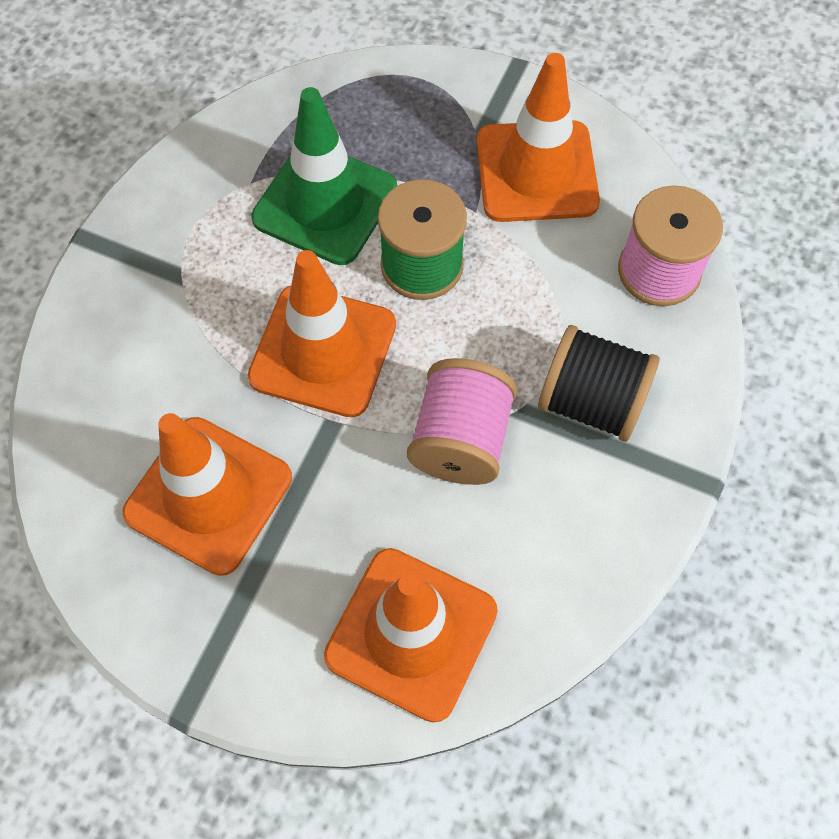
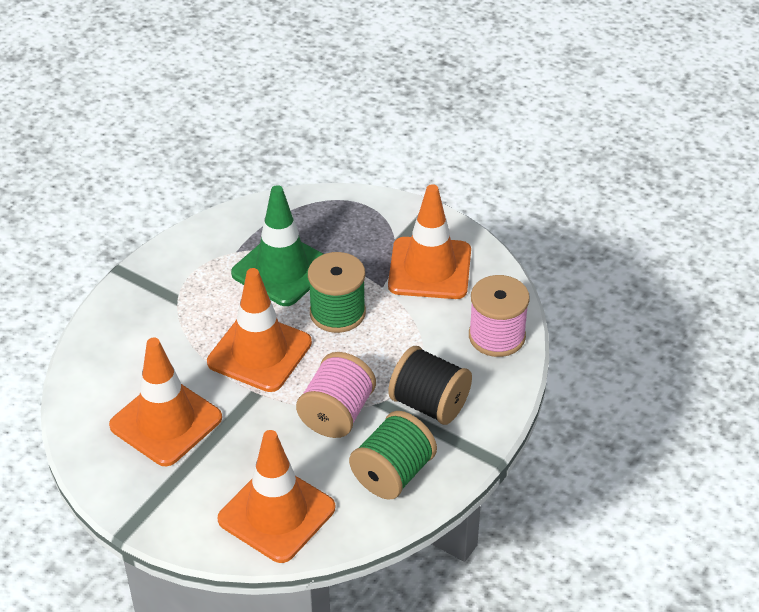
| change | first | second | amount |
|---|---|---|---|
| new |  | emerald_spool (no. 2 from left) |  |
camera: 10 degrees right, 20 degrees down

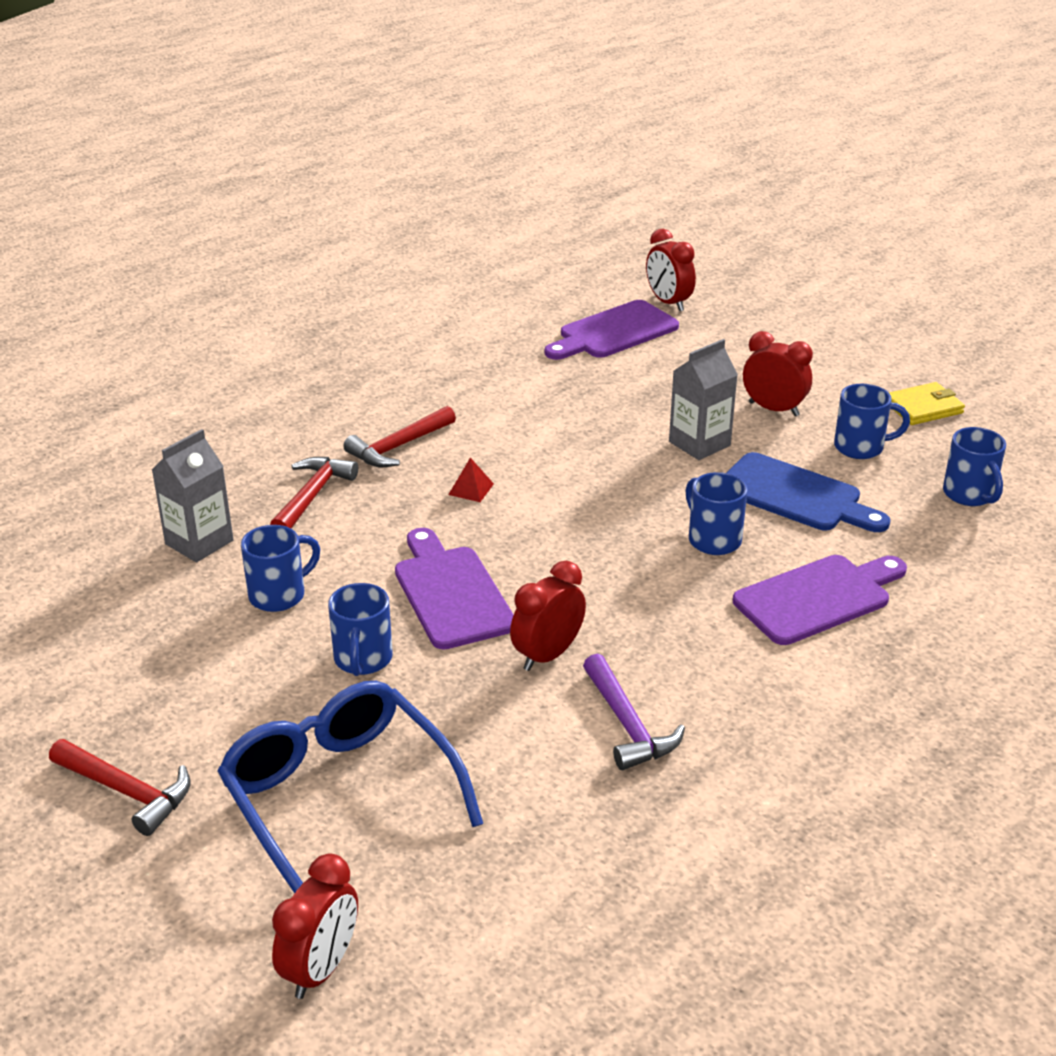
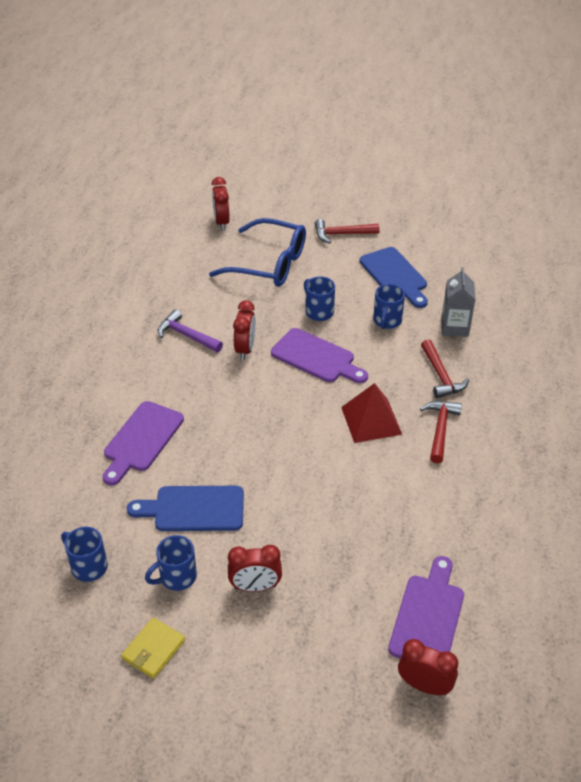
| change | first | second | amount |
|---|---|---|---|
| scaled | crimson_pyramid_shape |  | x2.25 |
| gone | ash-grey_milk_carton (no. 2 from left) |  |  |
| gone | blue_mug (no. 3 from left) |  |  |
| new |  | blue_bread_board (no. 2 from left) |  |
camera: 145 degrees right, 10 degrees up

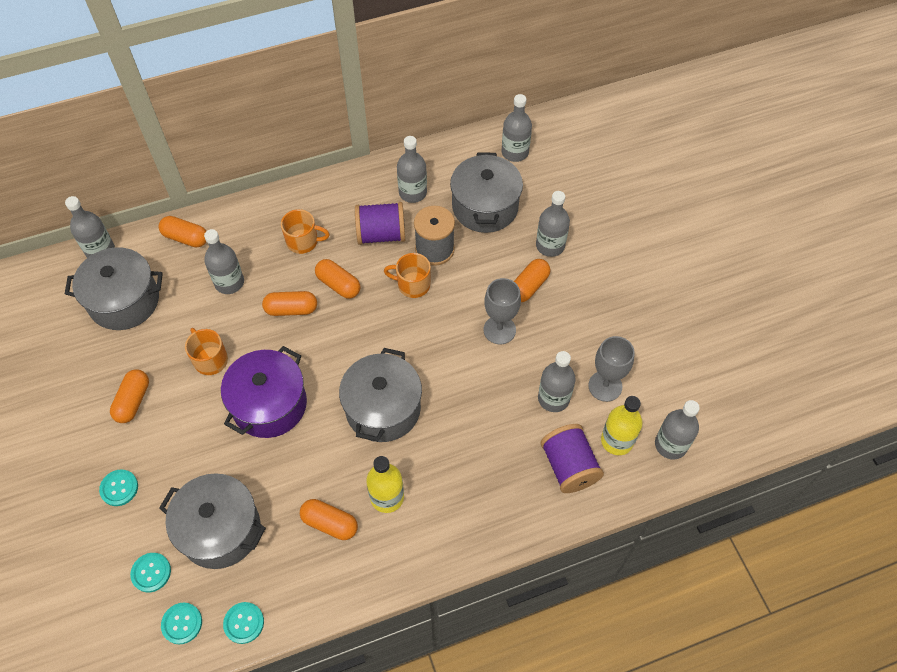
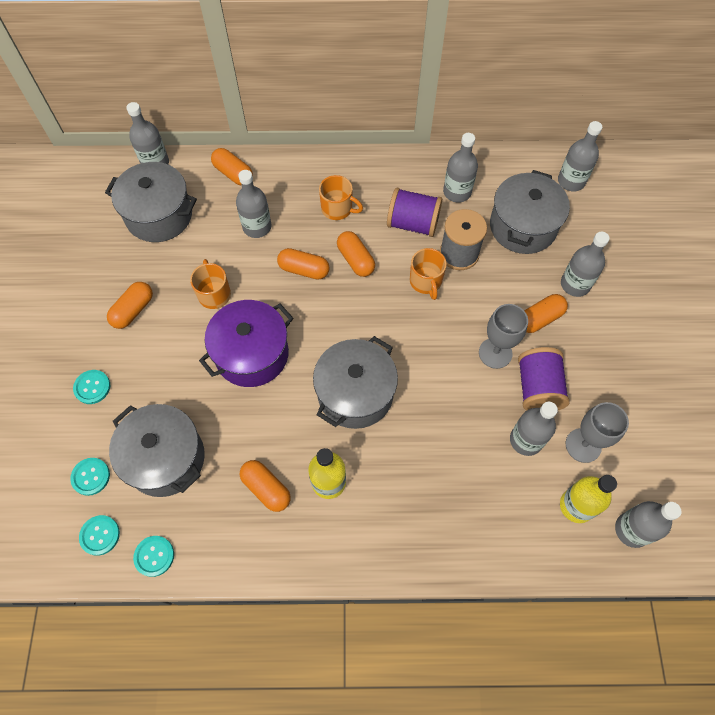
| change | first | second | amount |
|---|---|---|---|
| rotated | bright_orange_mug (no. 3 from left) |  | 135 degrees counterclockwise |
| shifted | violet_spool (no. 2 from left) |  |  |
camera: 20 degrees right, 5 degrees up

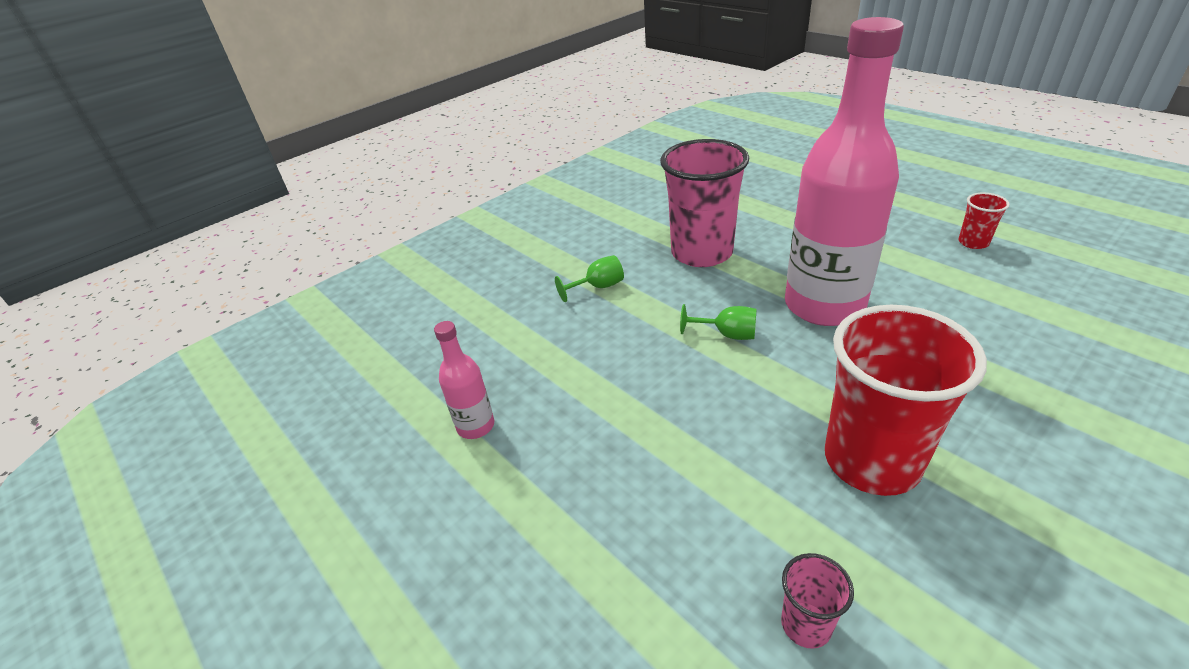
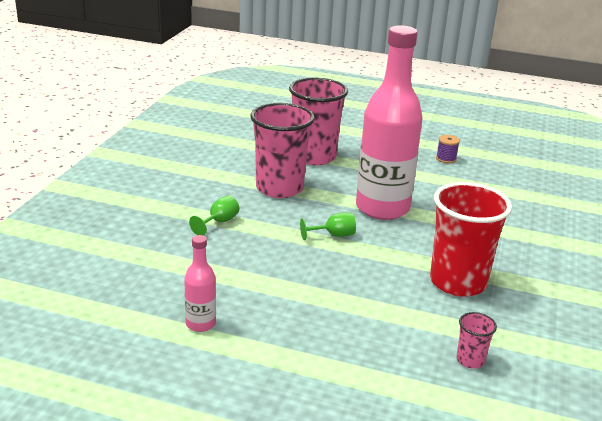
| change | first | second | amount |
|---|---|---|---|
| swapped | crimson_tumbler (no. 2 from left) | violet_spool |  |
| new |  | rosy_tumbler (no. 2 from left) |  |
camera: 35 degrees left, 10 degrees down

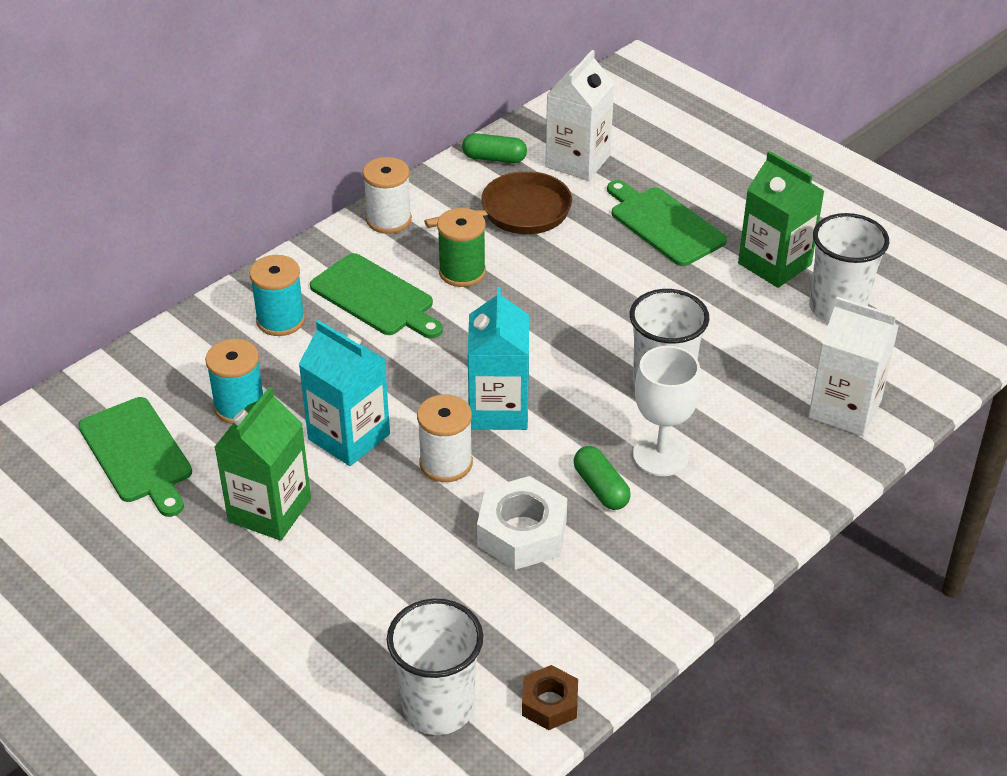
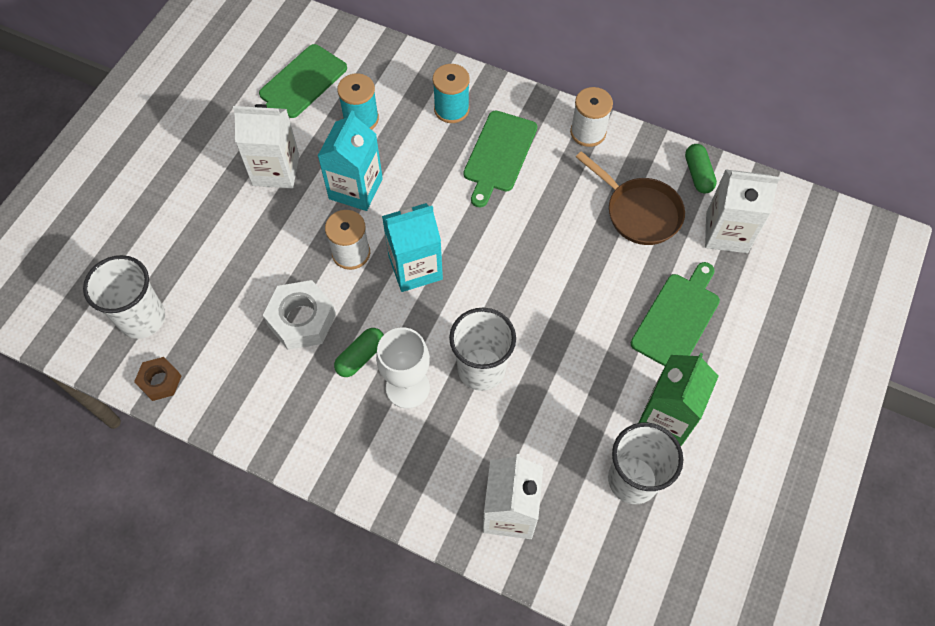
| change | first | second | amount |
|---|---|---|---|
| repainted | emerald_milk_carton (no. 1 from left) | snow-white_milk_carton (no. 1 from left) |  |
| gone | emerald_spool |  |  |
camera: 70 degrees right, 20 degrees up

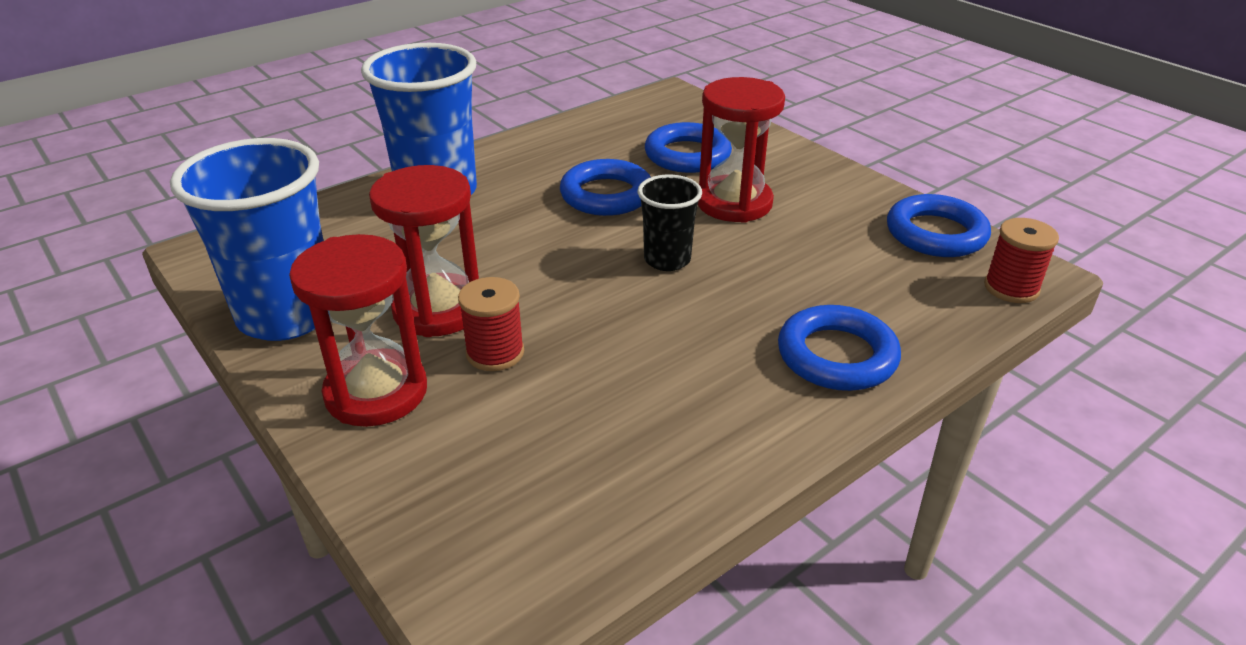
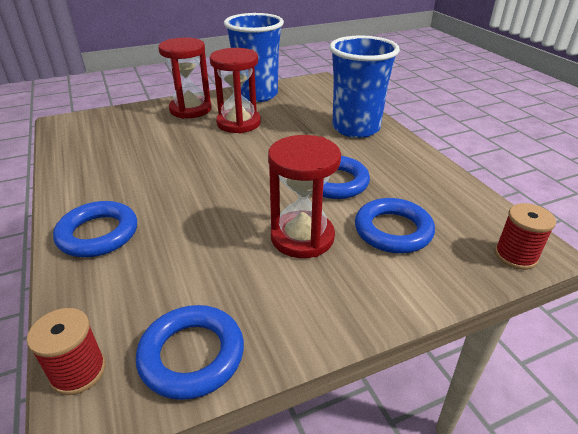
| change | first | second | amount |
|---|---|---|---|
| shifted | crimson_spool (no. 1 from left in the first image) | crimson_spool (no. 2 from left) |  |
| gone | black_tumbler |  |  |
camera: 105 degrees right, 0 degrees up

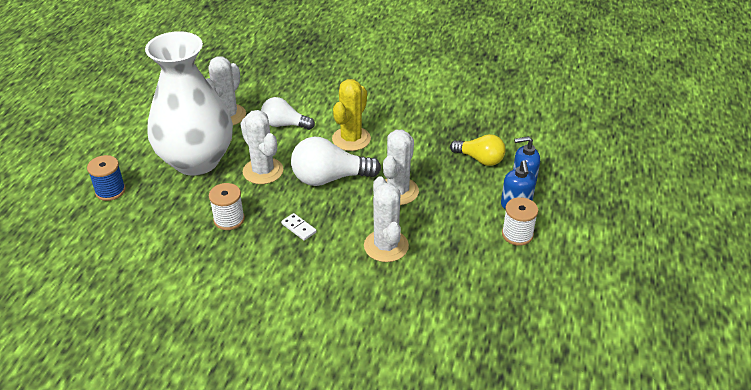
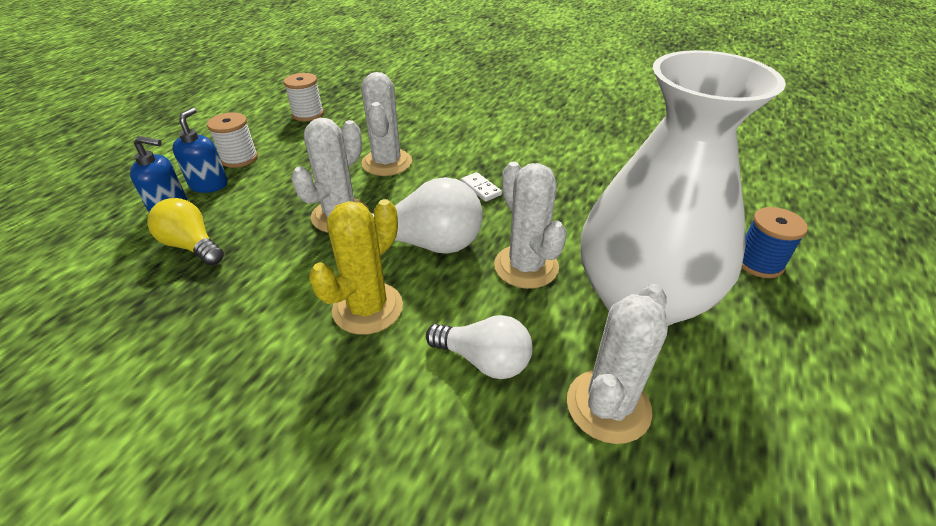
| change | first | second | amount |
|---|---|---|---|
| shifted | snow-white_spool (no. 1 from left in the first image) | snow-white_spool (no. 2 from left) |  |
camera: 170 degrees left, 0 degrees up

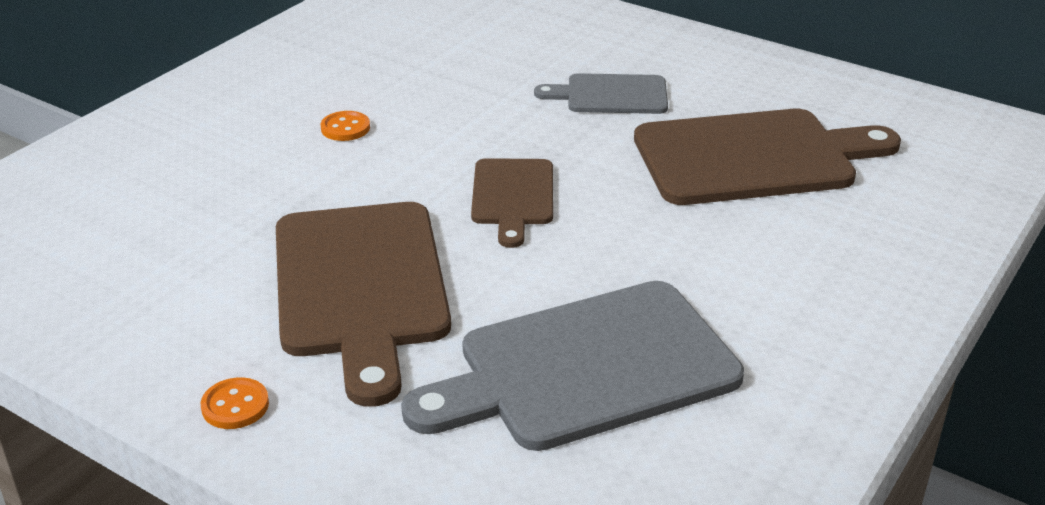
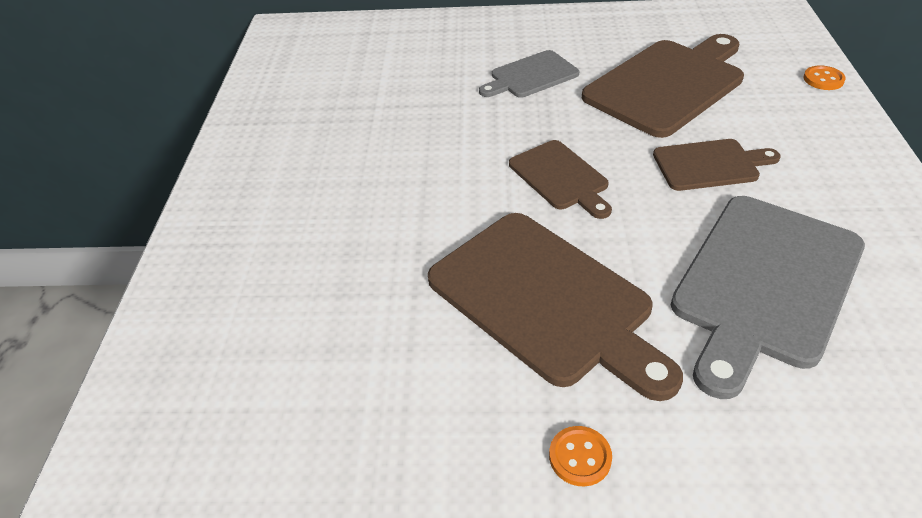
| change | first | second | amount |
|---|---|---|---|
| shifted | bright_orange_sewing_button (no. 2 from left) |  |  |
| new |  | russet_bread_board (no. 4 from left) |  |
camera: 30 degrees left, 10 degrees up

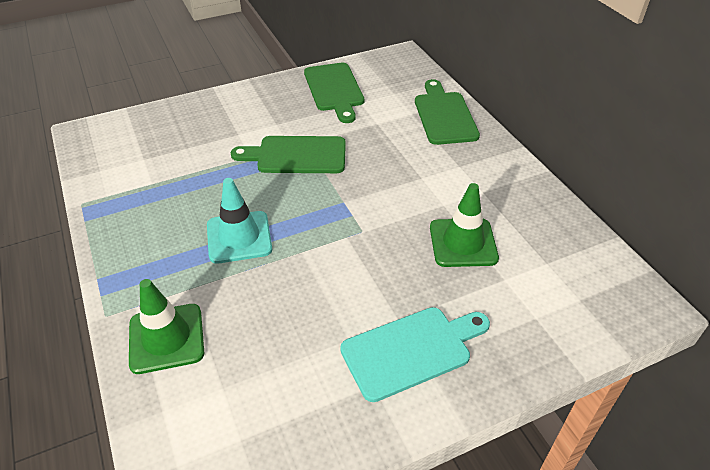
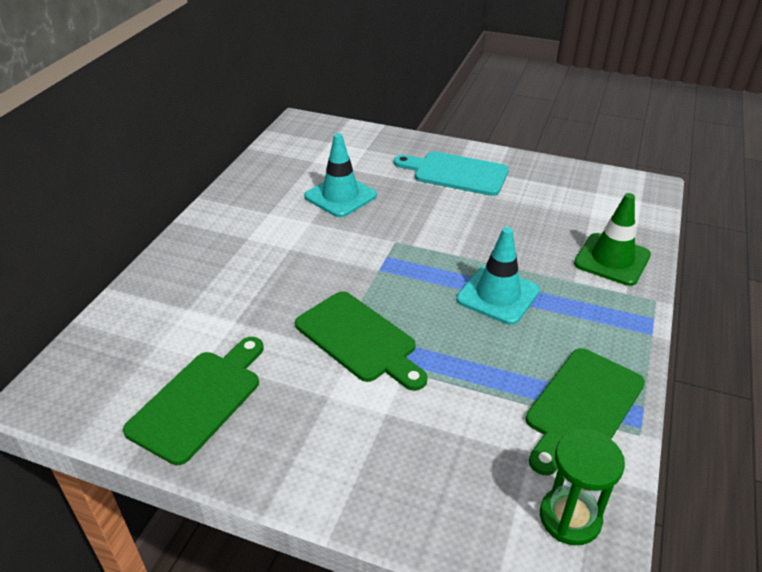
| change | first | second | amount |
|---|---|---|---|
| shifted | emerald_bread_board (no. 3 from left) |  |  |
| repainted | emerald_road_cone (no. 2 from left) | aqua_road_cone (no. 1 from left) |  |
| new |  | emerald_sand_timer |  |
camera: 135 degrees left, 5 degrees down

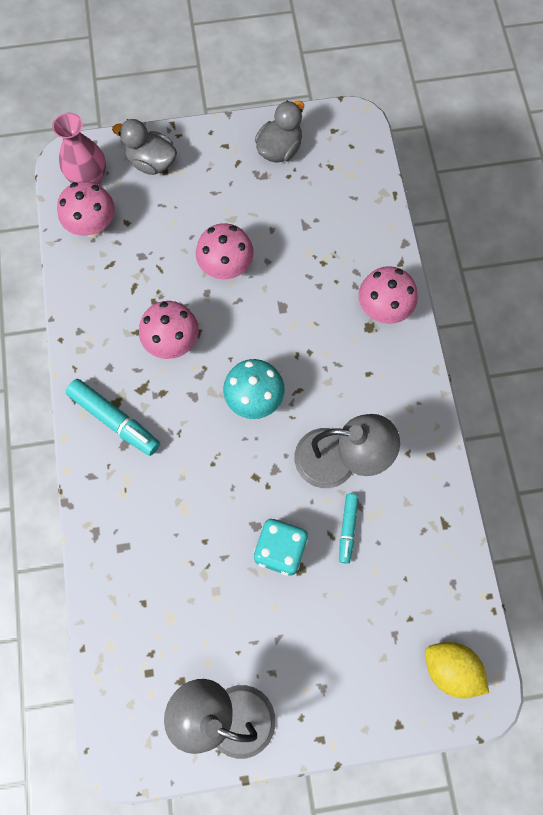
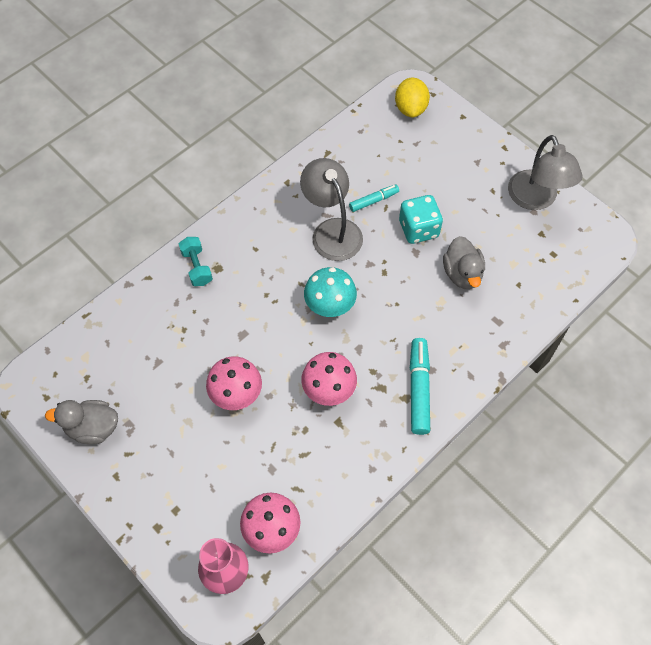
| change | first | second | amount |
|---|---|---|---|
| shifted | ash-grey_rubber_duck (no. 1 from left in the first image) | ash-grey_rubber_duck (no. 2 from left) |  |
| swapped | rosy_mushroom (no. 4 from left) | aqua_dumbbell |  |
camera: 125 degrees left, 10 degrees down

